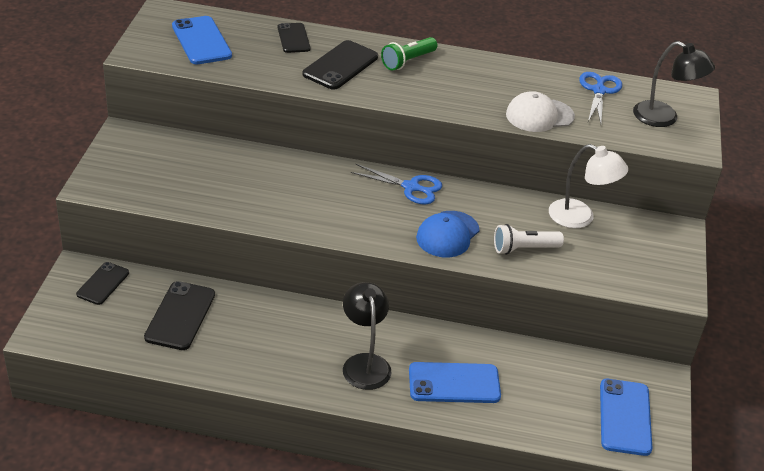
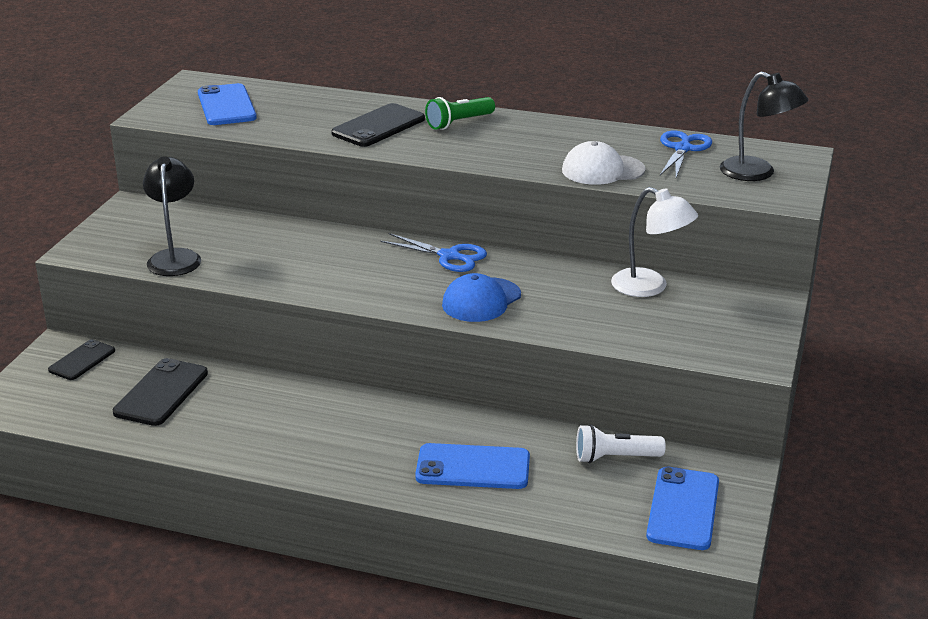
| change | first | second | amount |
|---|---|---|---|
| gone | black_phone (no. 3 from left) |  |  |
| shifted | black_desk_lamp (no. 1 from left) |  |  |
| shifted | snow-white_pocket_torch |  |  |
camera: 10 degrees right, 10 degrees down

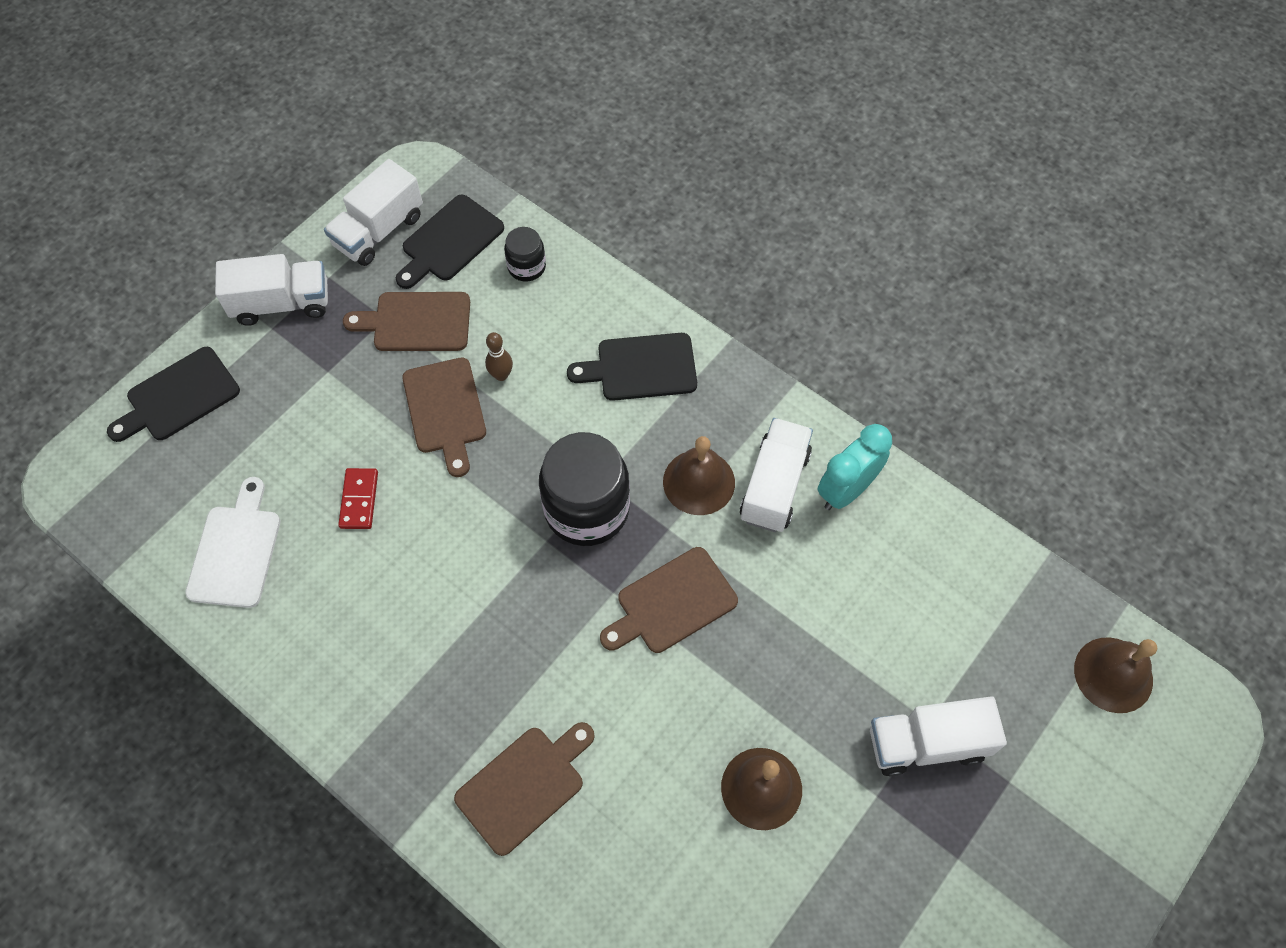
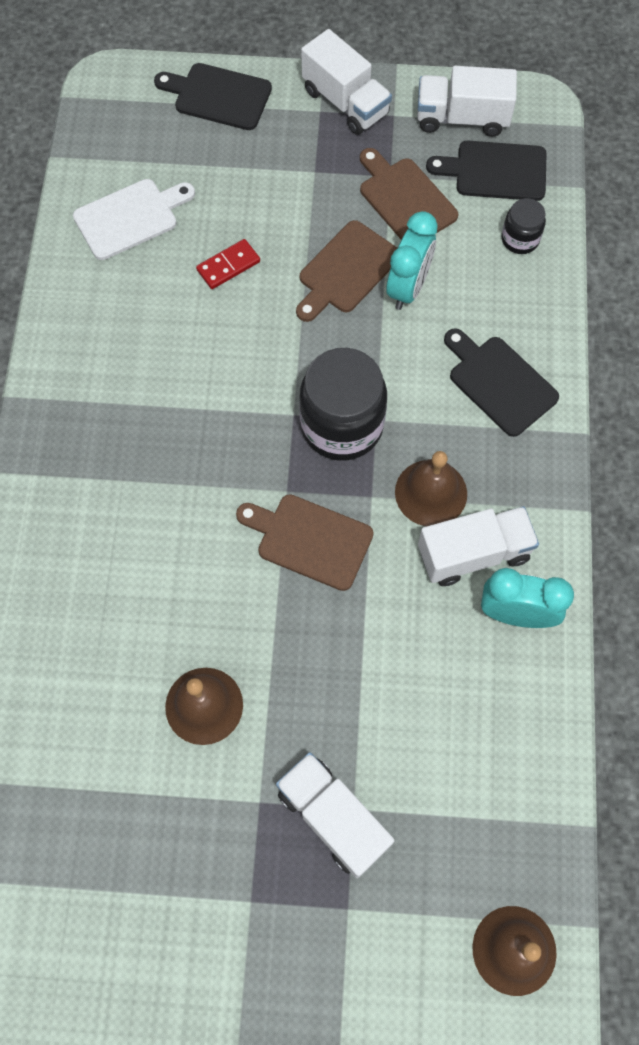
| change | first | second | amount |
|---|---|---|---|
| gone | russet_bread_board (no. 3 from left) |  |  |
| swapped | russet_skittle | aqua_bedside_clock (no. 1 from left) |  |
camera: 55 degrees right, 5 degrees up

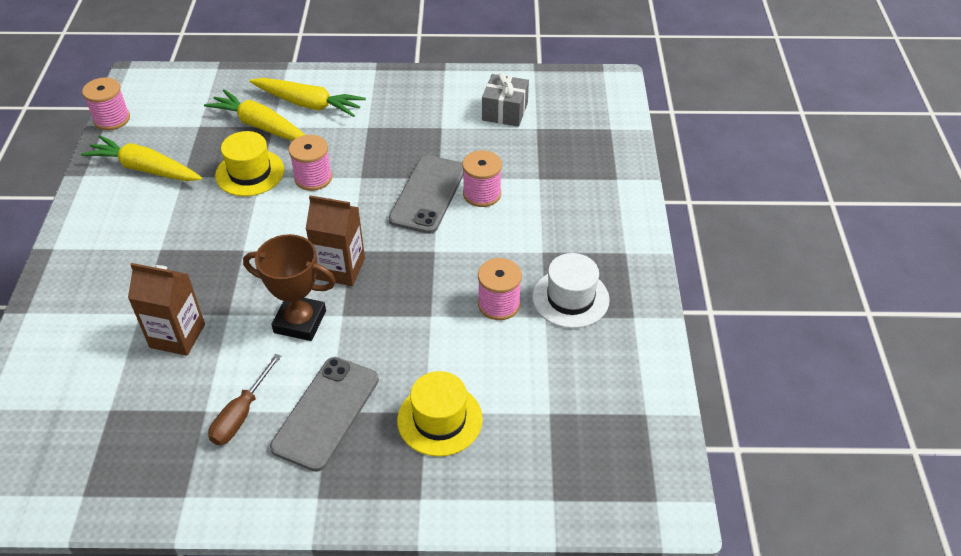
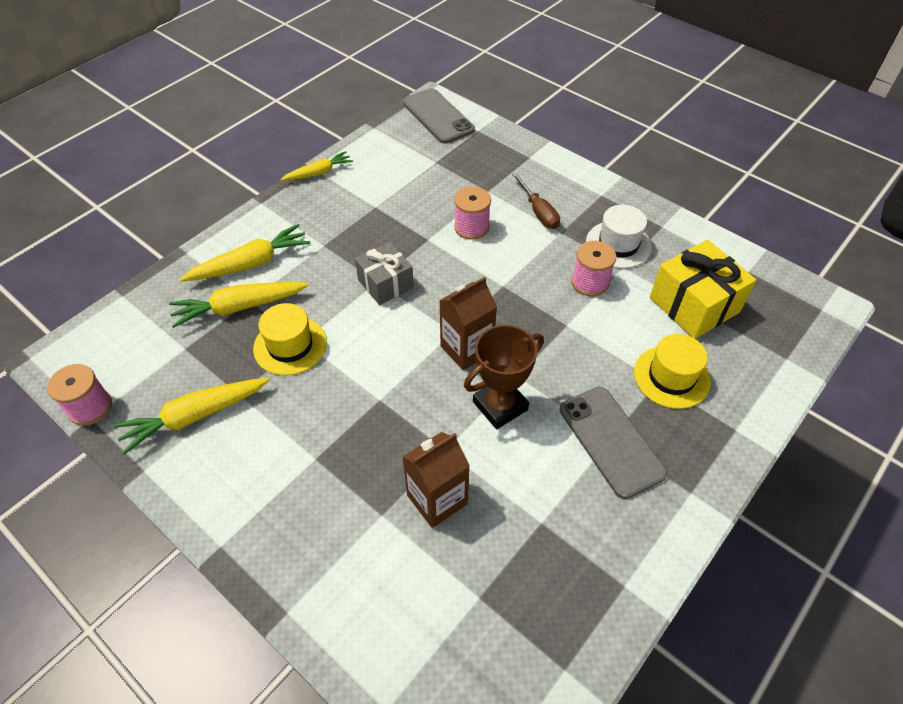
| change | first | second | amount |
|---|---|---|---|
| shifted | russet_screwdriver |  |  |
| gone | rosy_spool (no. 2 from left) |  |  |
| shifted | ash-grey_phone (no. 2 from left in the first image) | ash-grey_phone (no. 1 from left) |  |
| shifted | ash-grey_present |  |  |
| new |  | bright_yellow_carrot (no. 4 from left) |  |
| new |  | bright_yellow_present |  |
camera: 50 degrees left, 5 degrees up

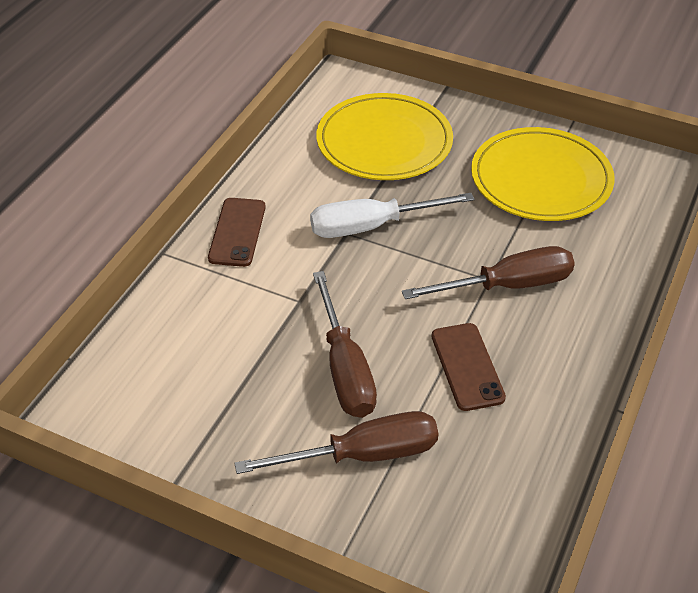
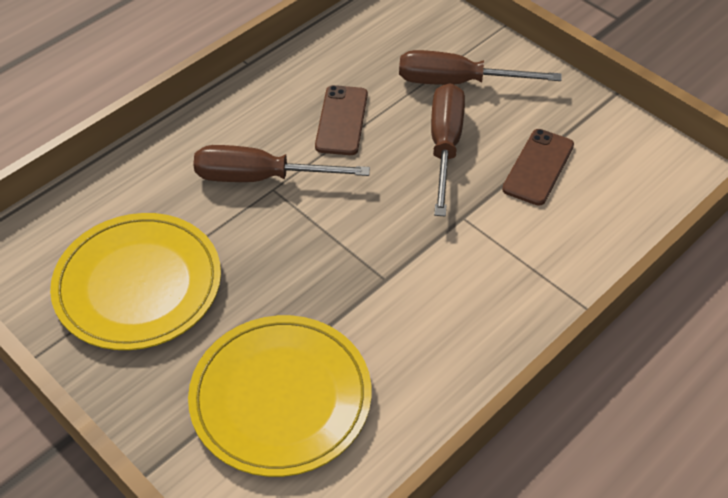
| change | first | second | amount |
|---|---|---|---|
| shifted | russet_phone (no. 1 from left in the first image) | russet_phone (no. 2 from left) |  |
| gone | snow-white_screwdriver |  |  |
camera: 160 degrees left, 5 degrees up

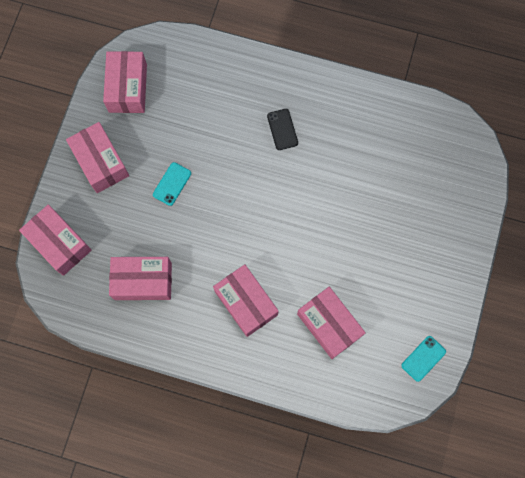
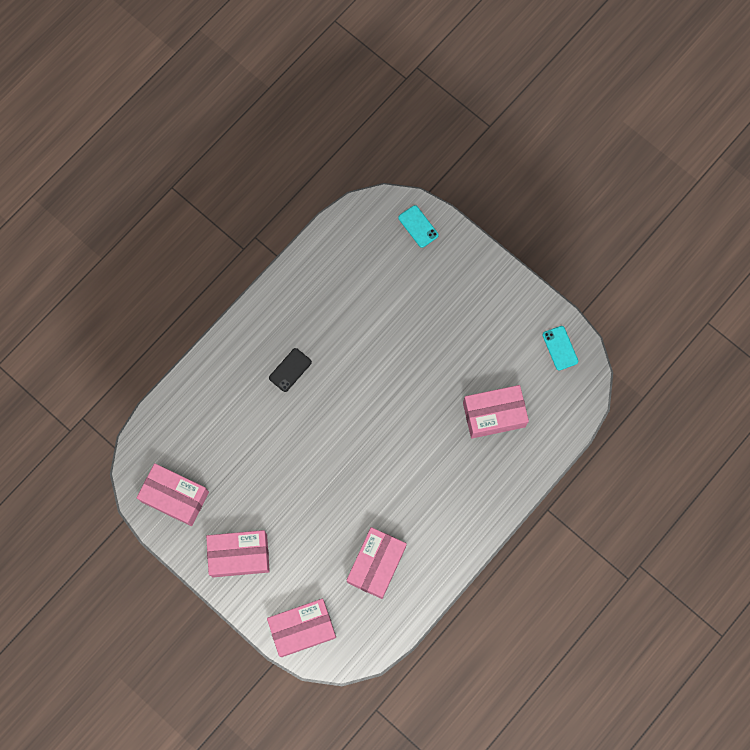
| change | first | second | amount |
|---|---|---|---|
| shifted | aqua_phone (no. 1 from left) |  |  |
| gone | rosy_parcel (no. 5 from left) |  |  |
| rotated | black_phone |  | 60 degrees counterclockwise |
camera: 65 degrees left, 0 degrees up

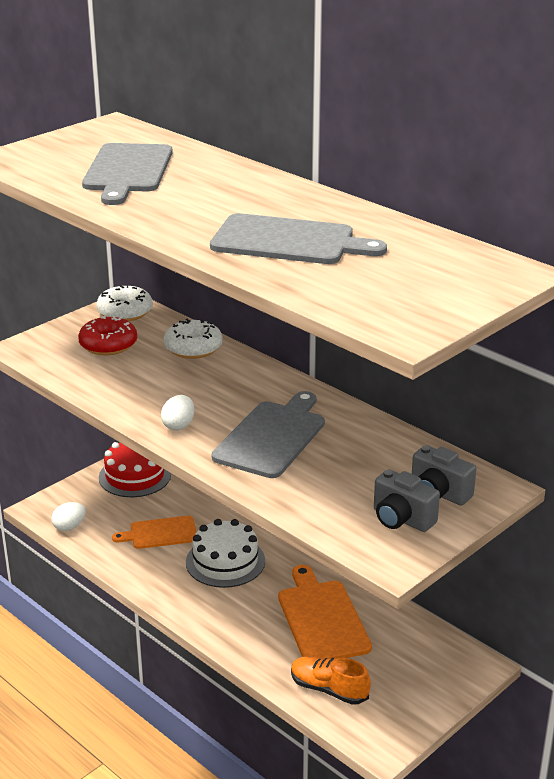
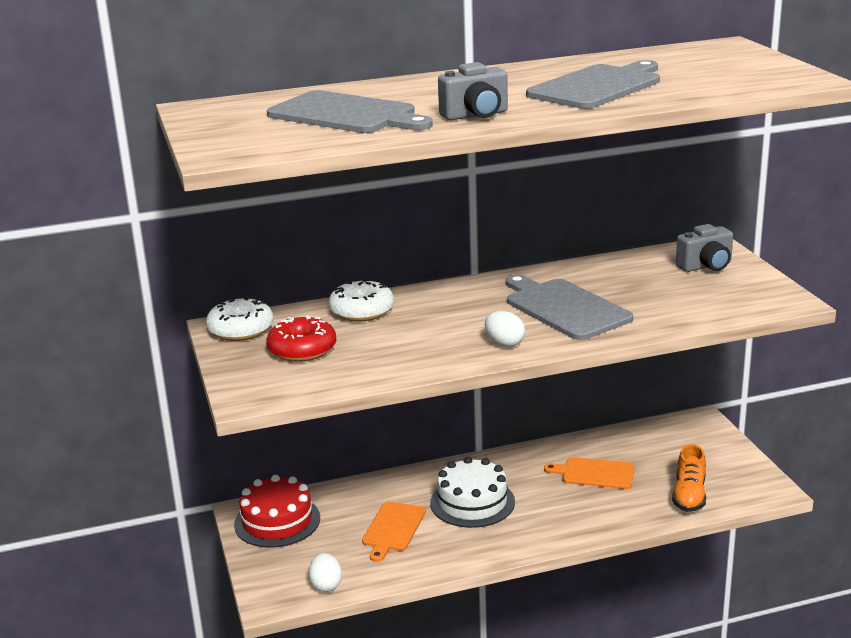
| change | first | second | amount |
|---|---|---|---|
| scaled | bright_orange_bread_board (no. 2 from left) |  | x0.65 |
| rotated | bright_orange_lace-up_shoe |  | 45 degrees counterclockwise |
| shifted | ash-grey_camera (no. 1 from left) |  |  |
camera: 60 degrees left, 5 degrees down

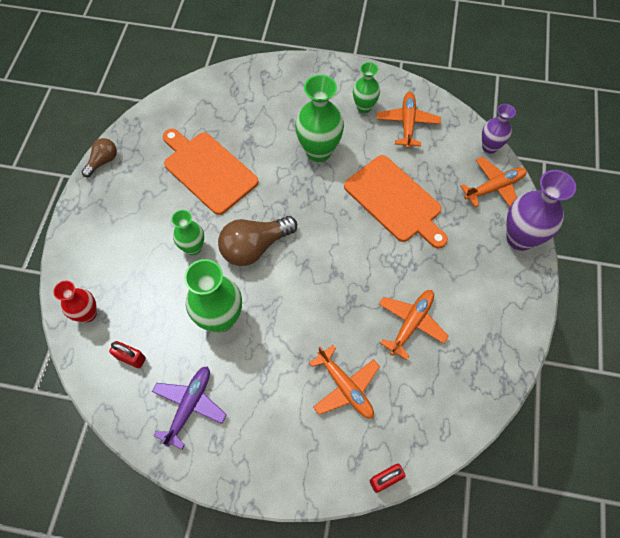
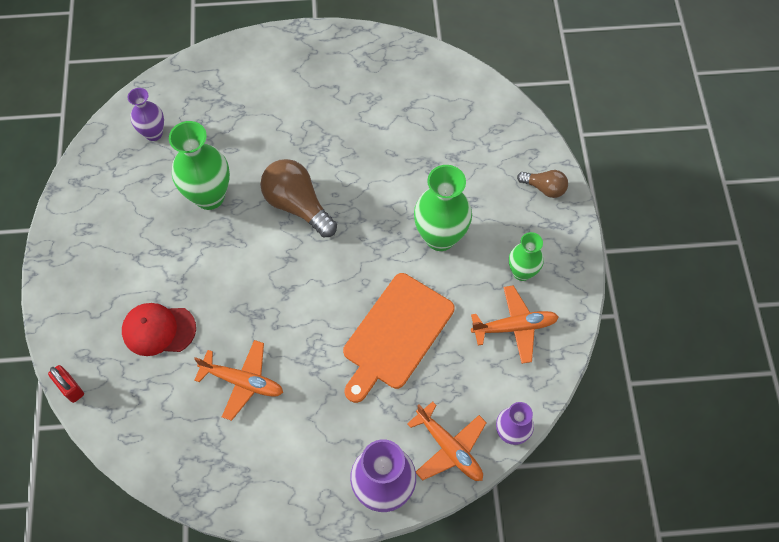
| change | first | second | amount |
|---|---|---|---|
| gone | crimson_vase |  |  |
| shifted | russet_bulb (no. 1 from left in the first image) | russet_bulb (no. 2 from left) |  |
| swapped | crimson_small_lock (no. 1 from left) | violet_vase (no. 1 from left) |  |
| gone | violet_toy_plane |  |  |
| gone | bright_orange_bread_board (no. 1 from left) |  |  |
| gone | emerald_vase (no. 1 from left) |  |  |
| swapped | bright_orange_toy_plane (no. 1 from left) | crimson_baseball_cap |  |
camera: 75 degrees right, 0 degrees up

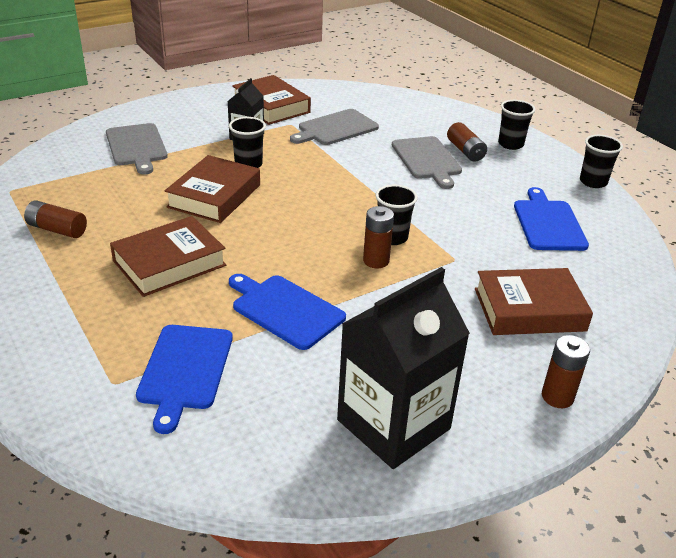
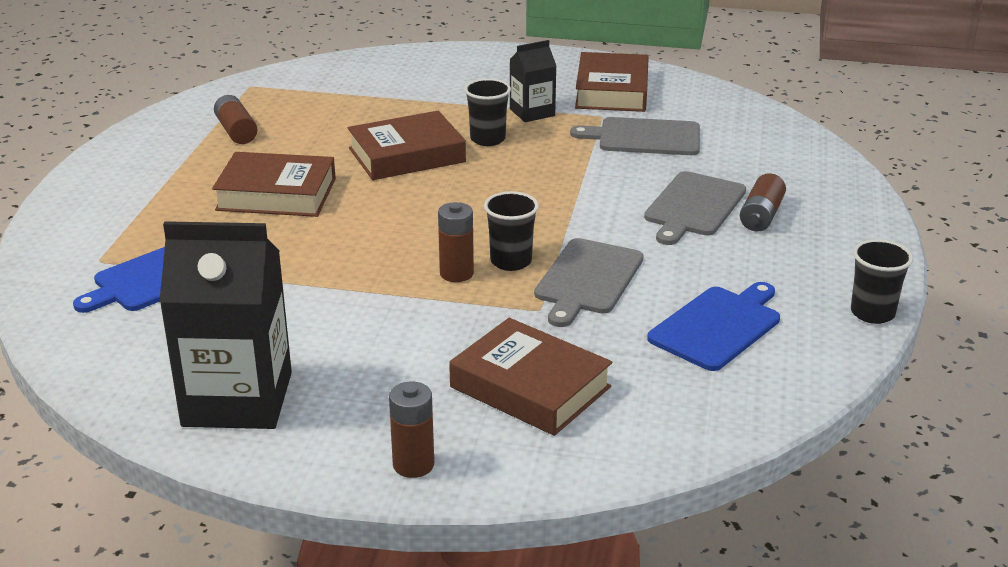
| change | first | second | amount |
|---|---|---|---|
| shifted | ash-grey_bread_board (no. 1 from left) |  |  |
| gone | blue_bread_board (no. 2 from left) |  |  |
| gone | black_tumbler (no. 3 from left) |  |  |
camera: 45 degrees right, 5 degrees down

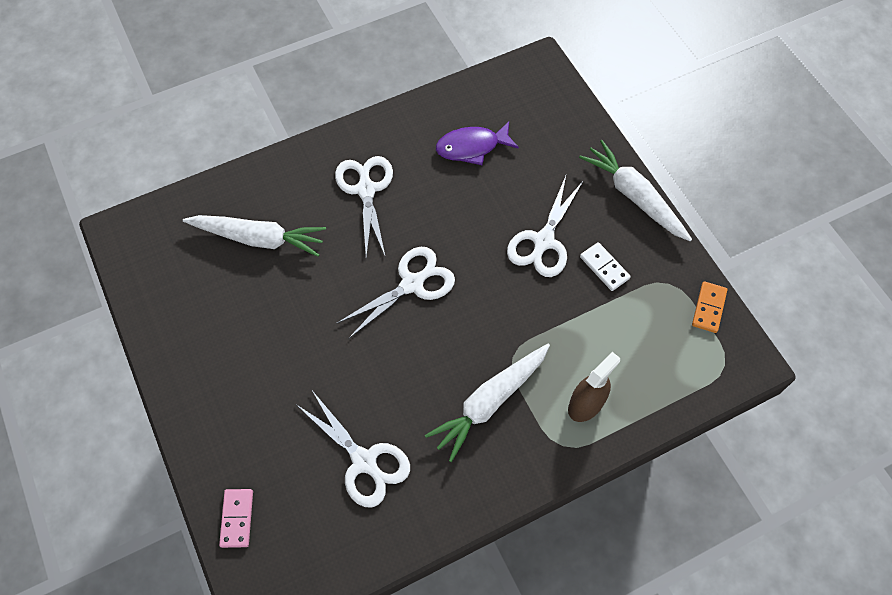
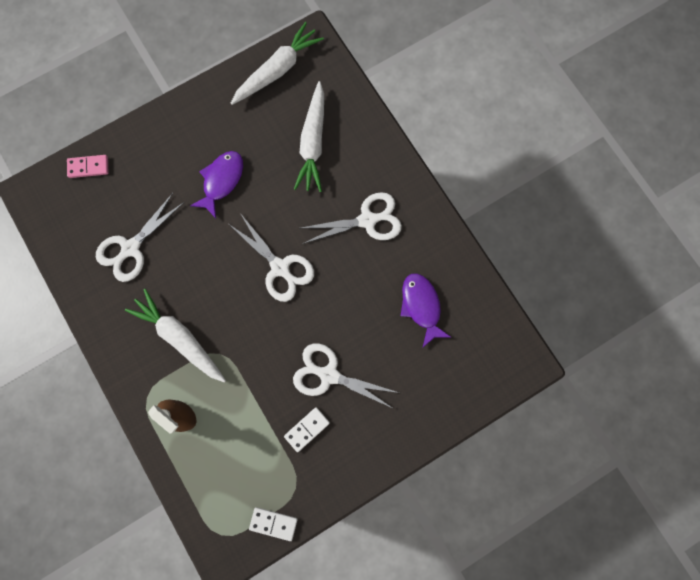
| change | first | second | amount |
|---|---|---|---|
| shifted | snow-white_carrot (no. 3 from left in the first image) | snow-white_carrot (no. 2 from left) |  |
| repainted | bright_orange_domino | snow-white_domino (no. 1 from left) |  |
| new |  | violet_toy_fish (no. 1 from left) |  |
camera: 85 degrees right, 15 degrees up

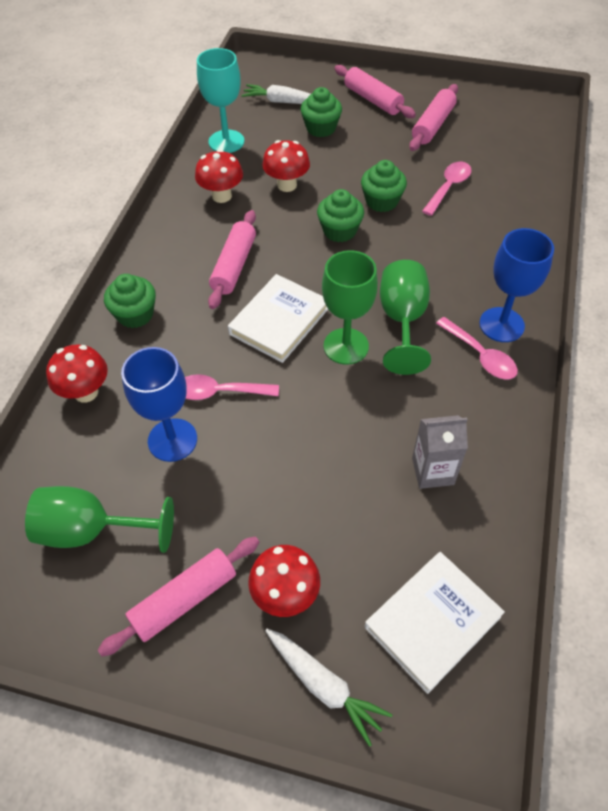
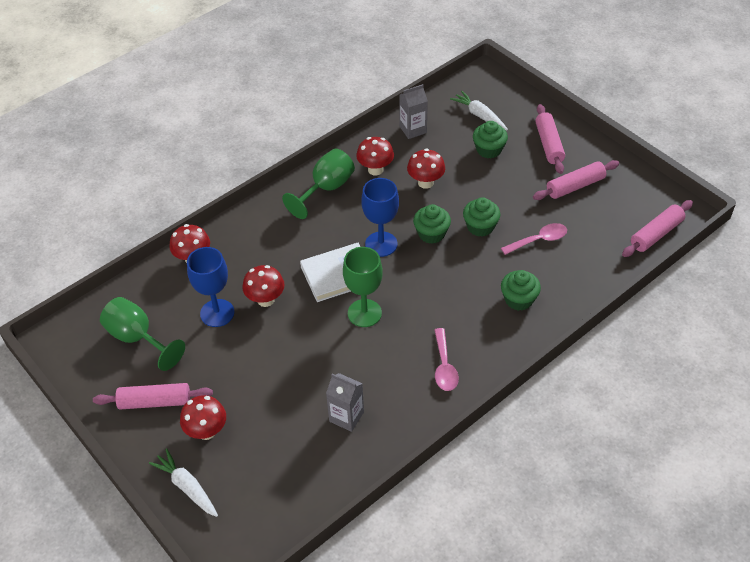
| change | first | second | amount |
|---|---|---|---|
| shifted | emerald_muffin (no. 1 from left in the first image) | emerald_muffin (no. 4 from left) |  |
| swapped | rosy_tablespoon (no. 1 from left) | crimson_mushroom (no. 3 from left) |  |
| swapped | aqua_wine_glass | ash-grey_milk_carton (no. 2 from left) |  |
| shifted | rosy_dough_roller (no. 2 from left in the first image) | rosy_dough_roller (no. 4 from left) |  |
| rotated | snow-white_carrot (no. 2 from left in the first image) | snow-white_carrot (no. 1 from left) | 150 degrees clockwise |
| gone | snow-white_hardcover (no. 2 from left) |  |  |
| shifted | emerald_wine_glass (no. 3 from left in the first image) | emerald_wine_glass (no. 2 from left) |  |
| shifted | blue_wine_glass (no. 2 from left) |  |  |
camera: 35 degrees right, 5 degrees down

